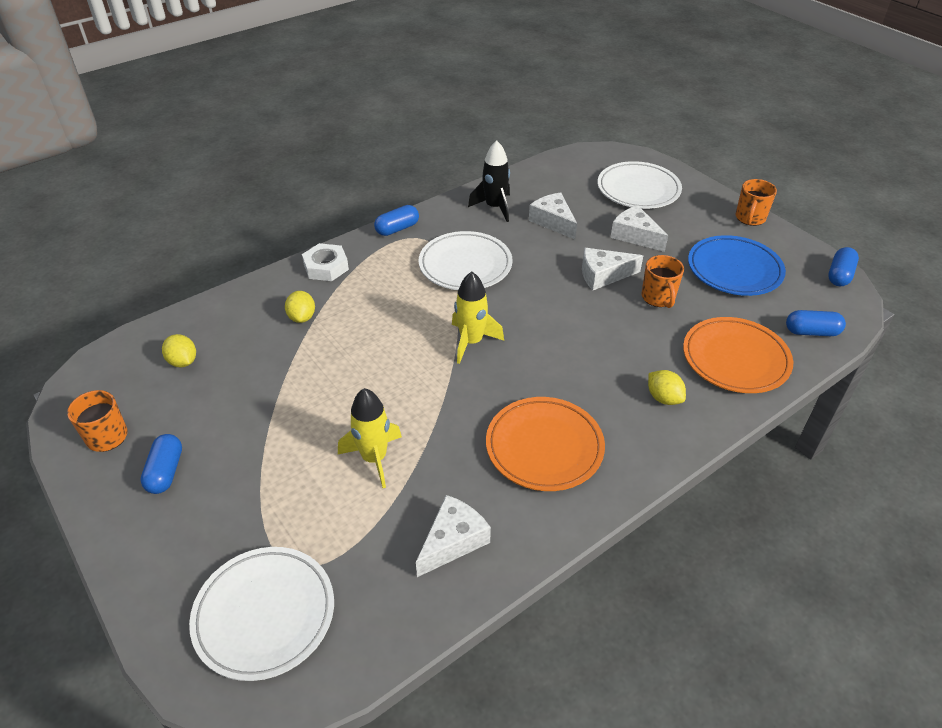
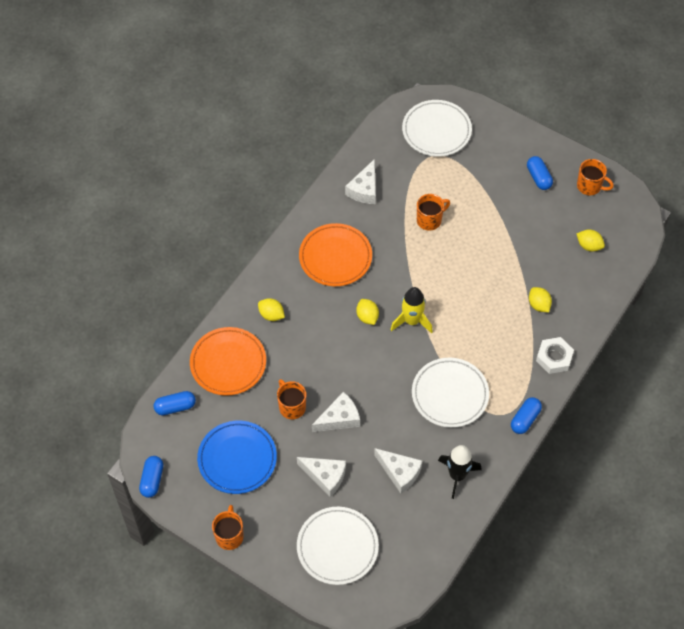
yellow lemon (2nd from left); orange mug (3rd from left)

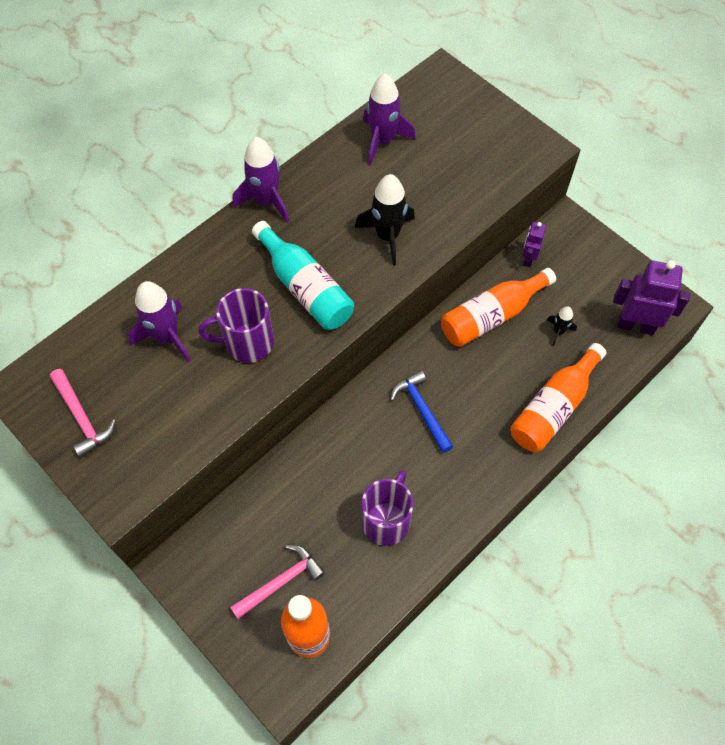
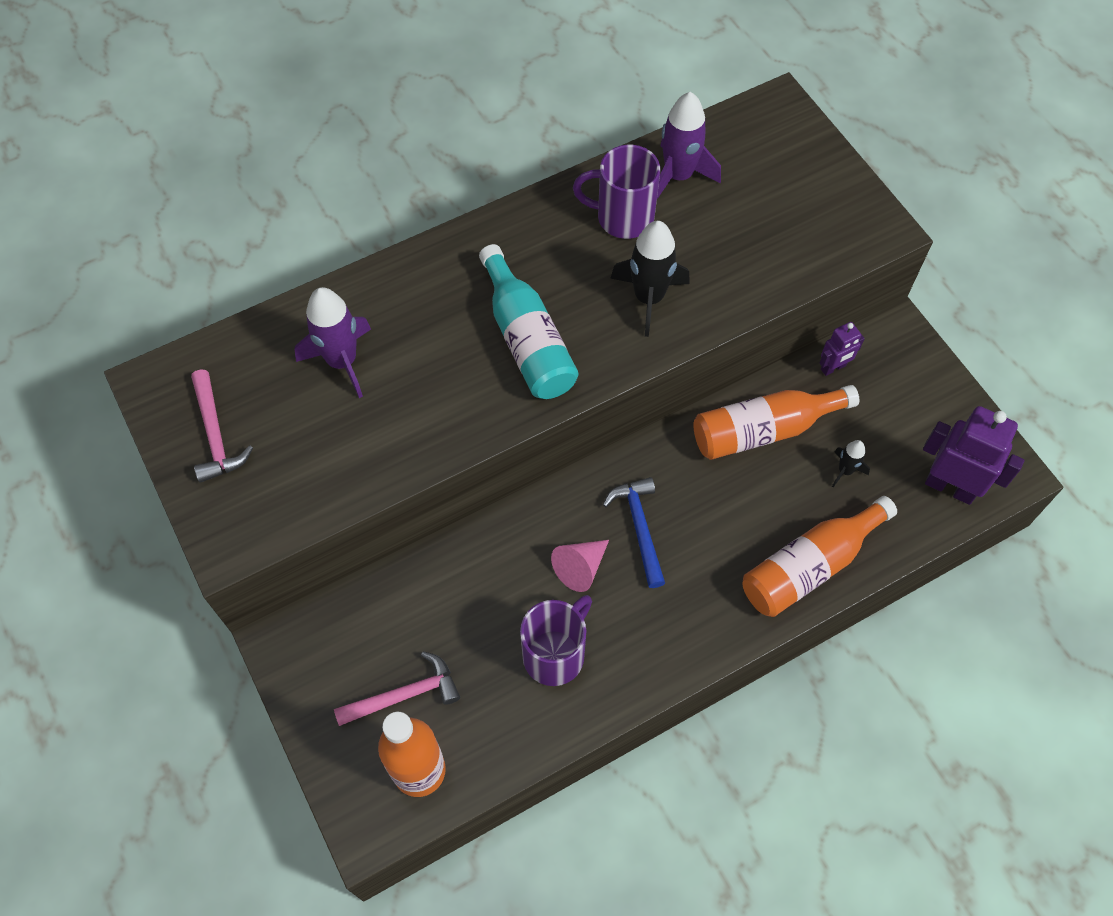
purple rocket (2nd from left in the first image); pink cone; purple mug (2nd from left); purple robot (1st from left)

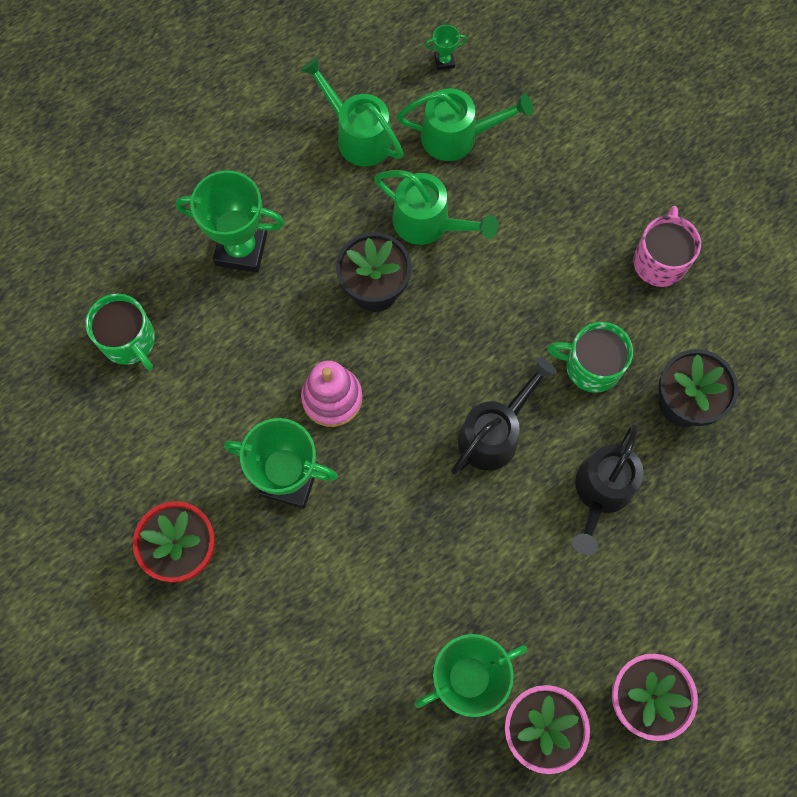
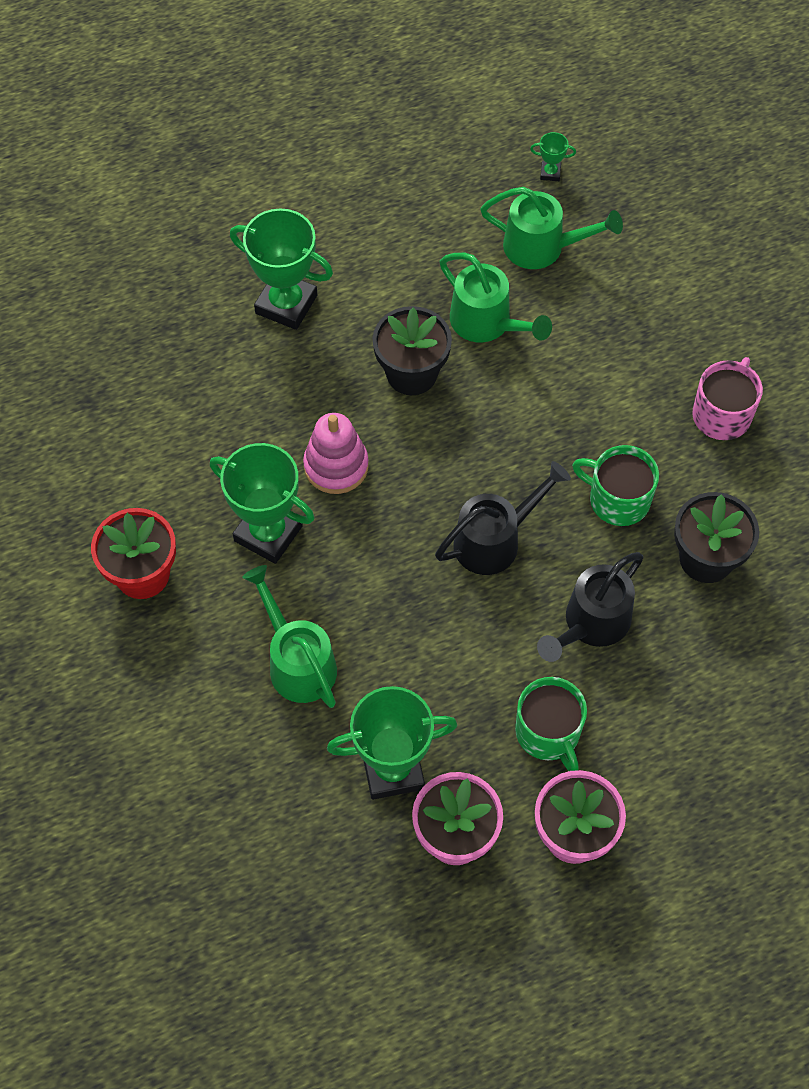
green mug (1st from left); green watering can (1st from left)

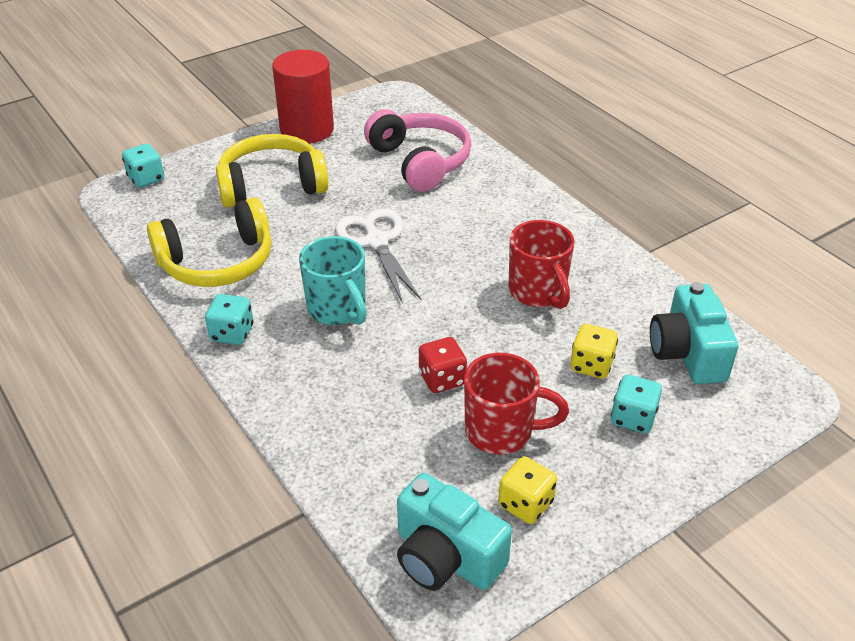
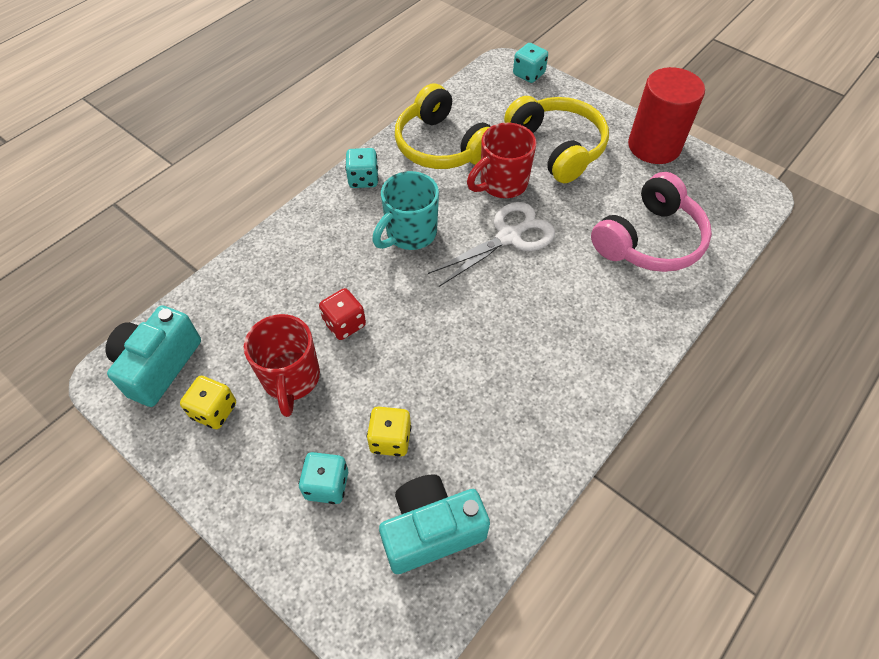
red mug (2nd from left)

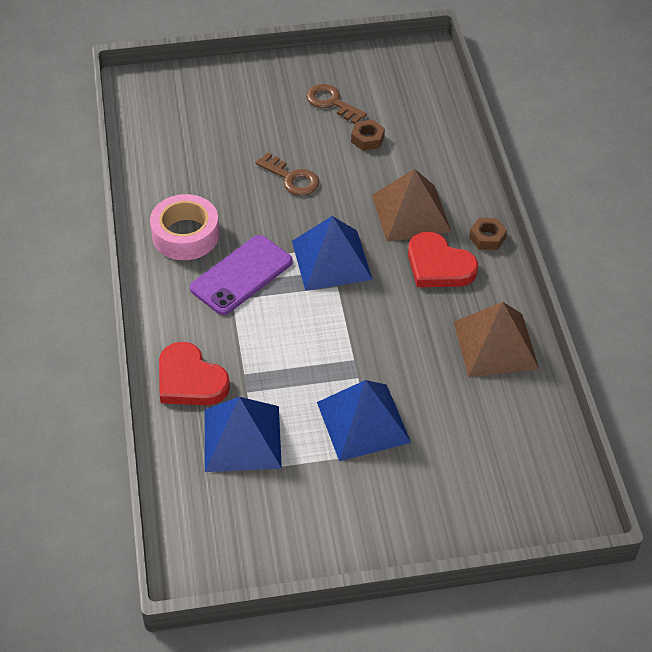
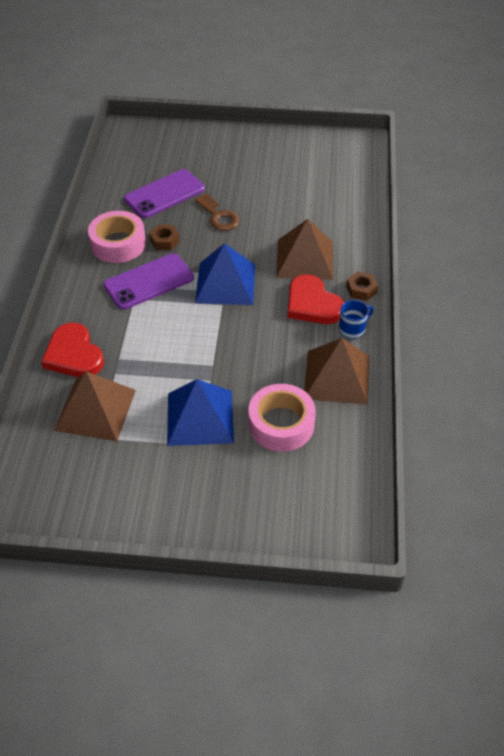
brown key (2nd from left in the first image); purple phone (2nd from left); pink tape (2nd from left); blue mug; brown nut (1st from left); brown pyramid (1st from left)

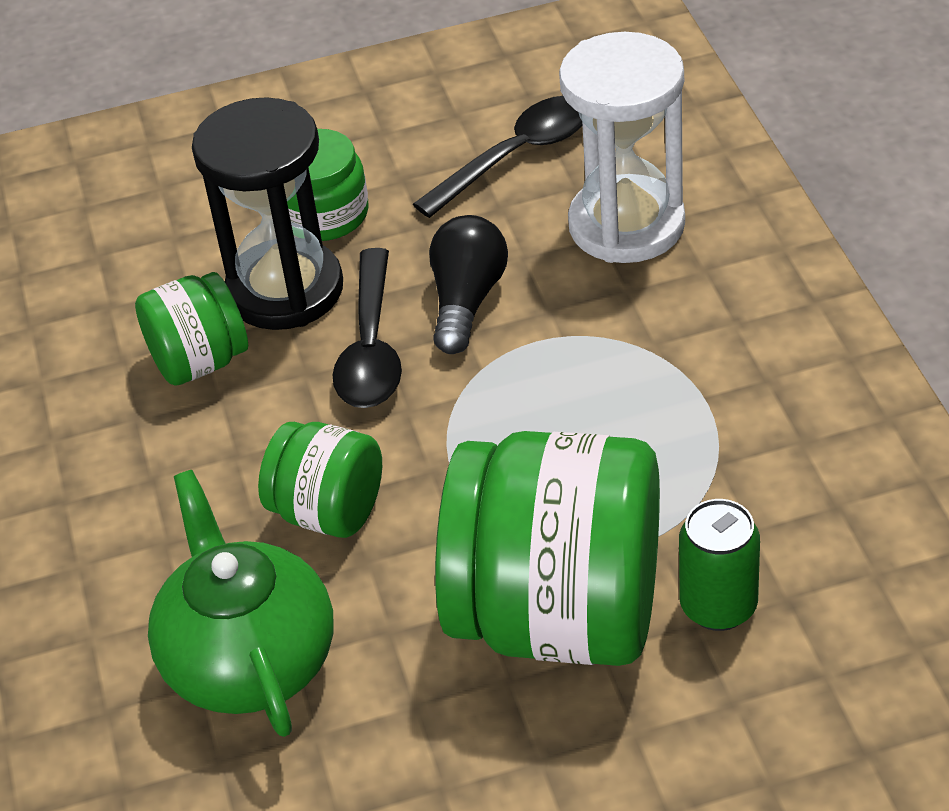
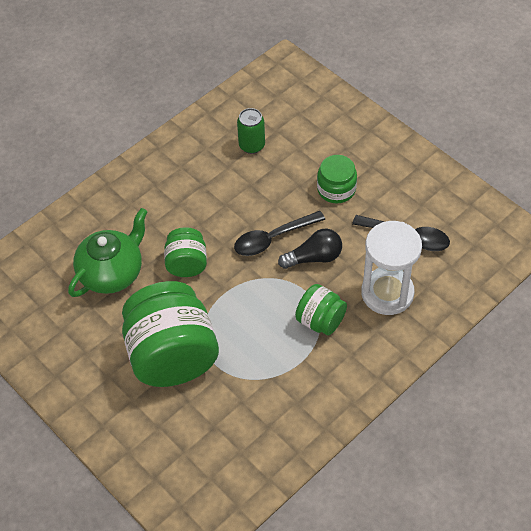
black hourglass; green jar (3rd from left); green can

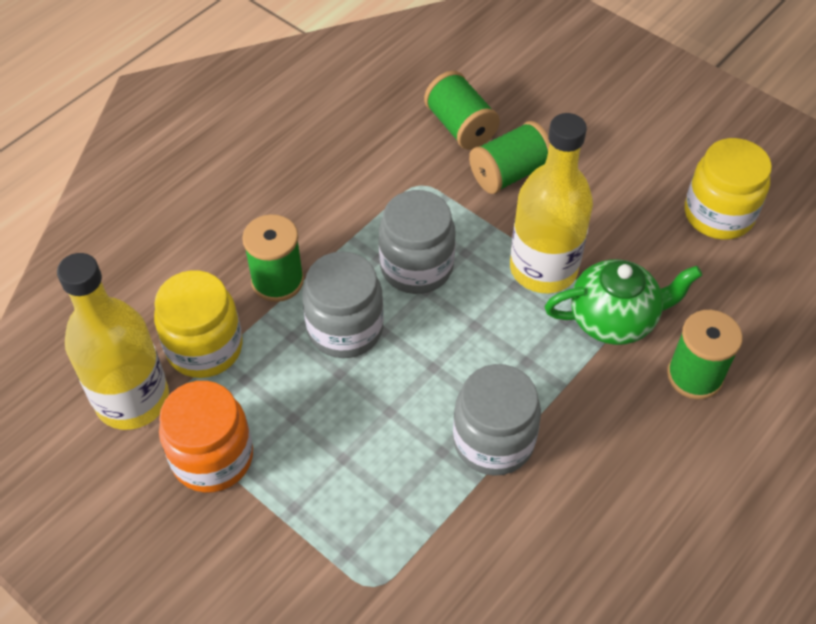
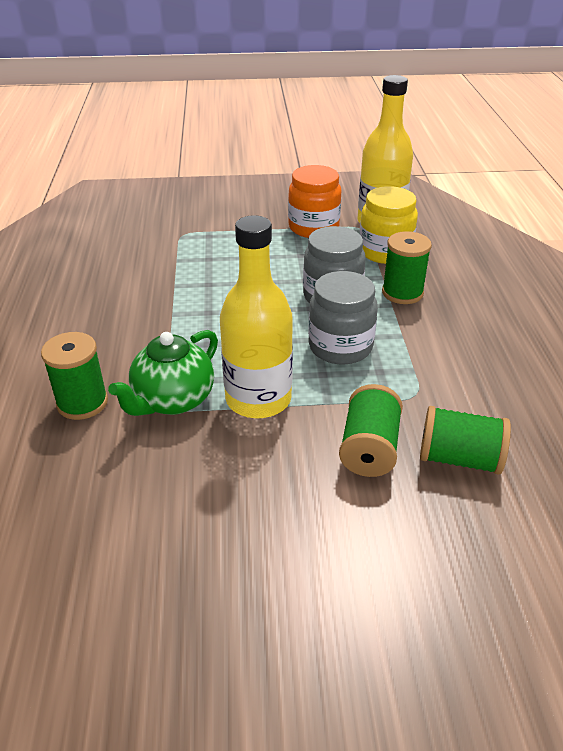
grey jar (3rd from left in the first image); yellow jar (2nd from left in the first image)

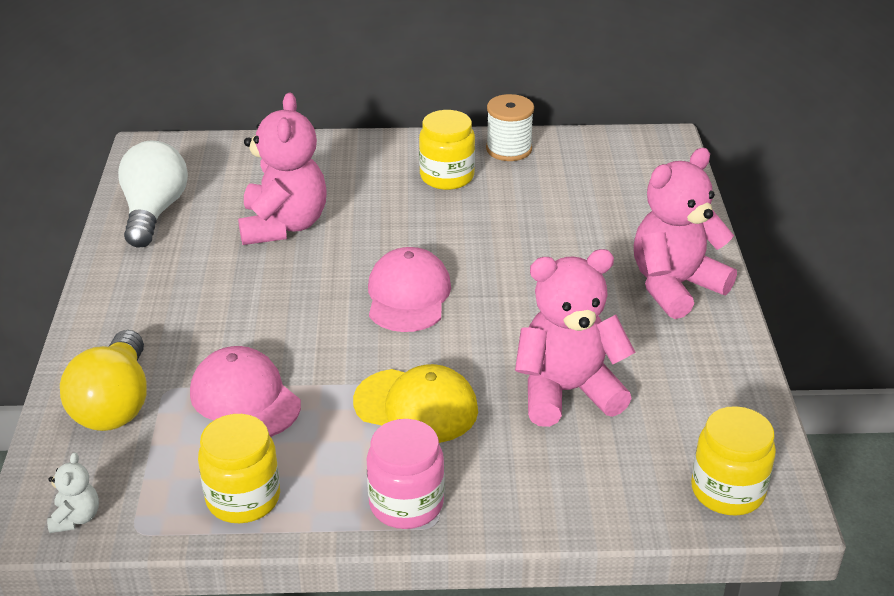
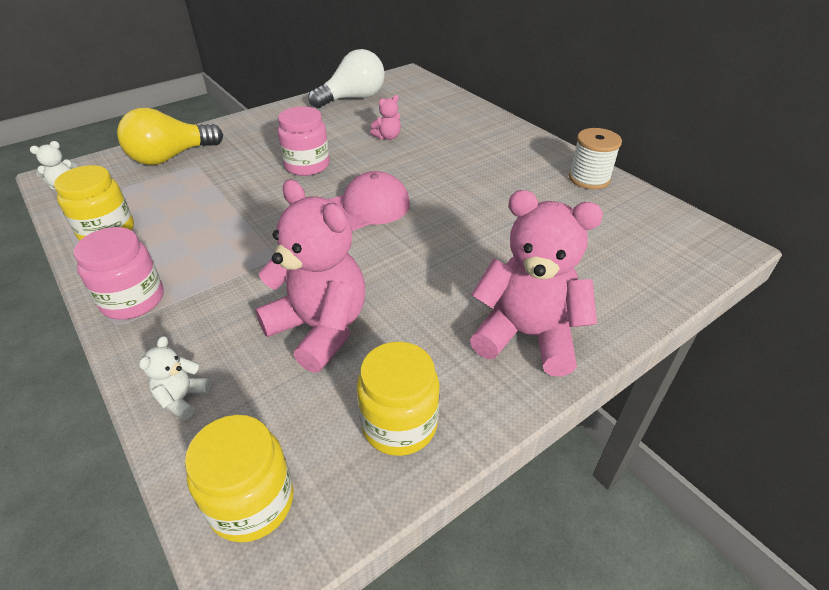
pink cap (1st from left in the first image); yellow cap; white teddy bear (2nd from left); pink jar (2nd from left); yellow jar (3rd from left); pink teddy bear (2nd from left)

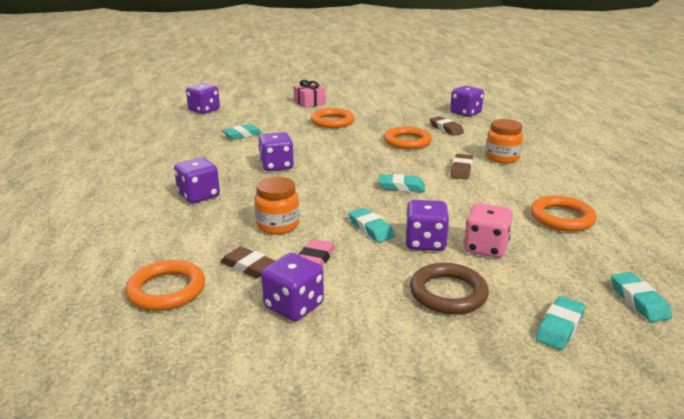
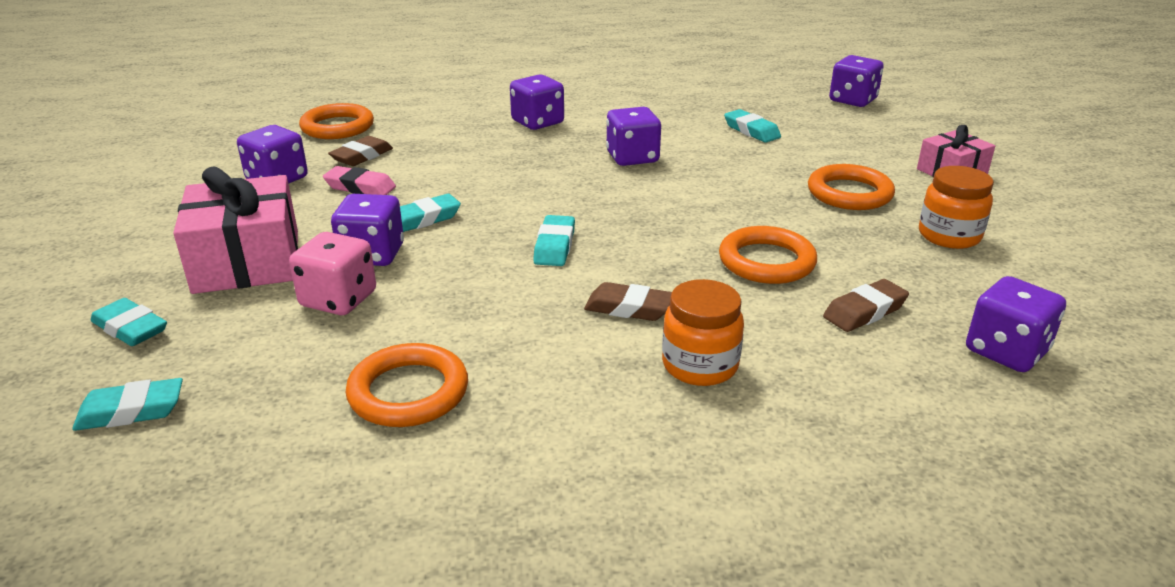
orange jar (2nd from left); pink gift (1st from left)

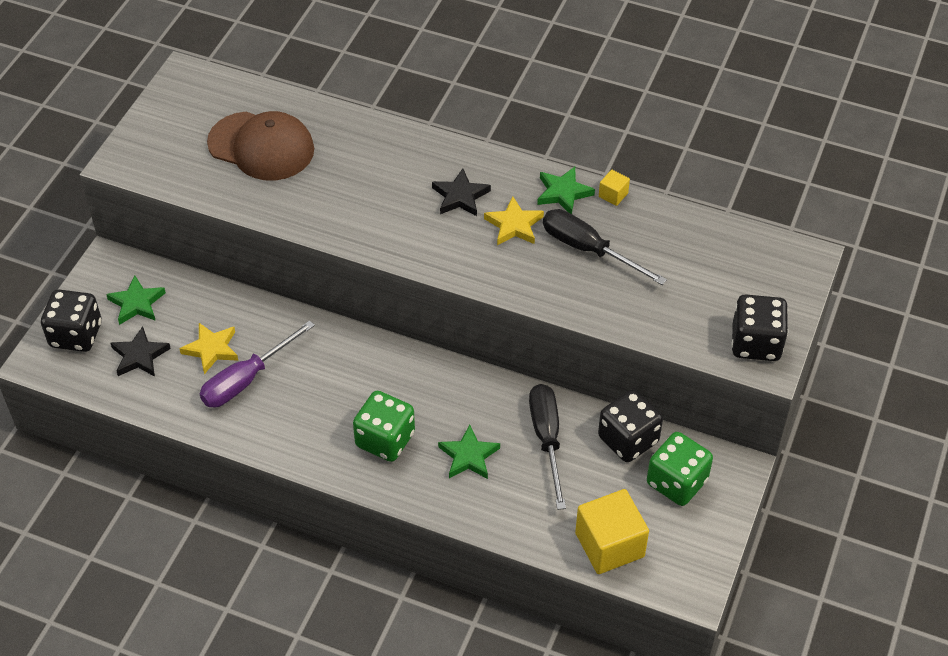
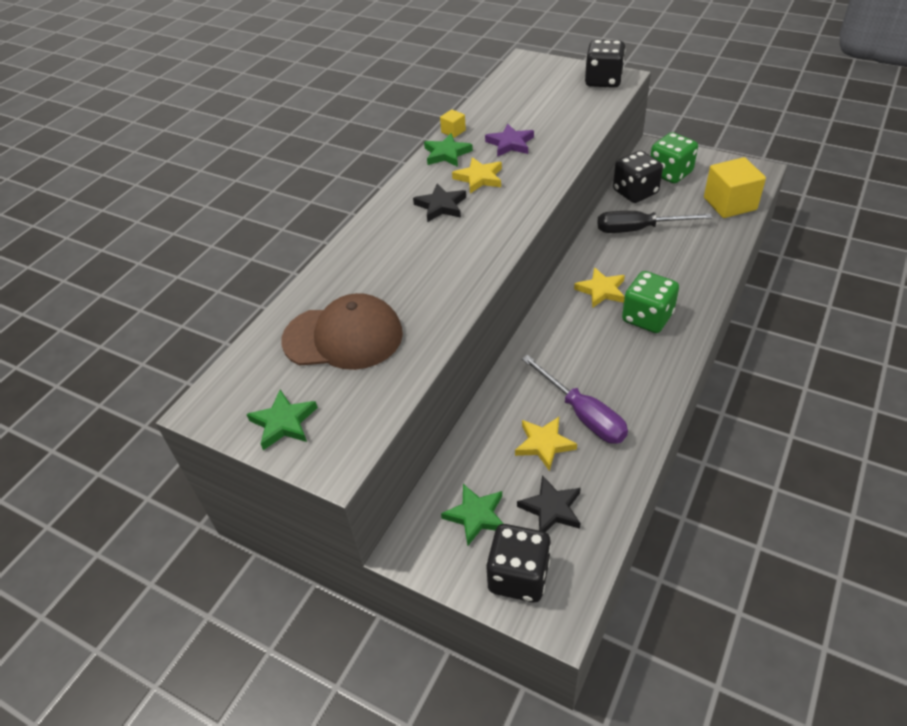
yellow star (3rd from left); green star (1st from left); purple star; brown cap

